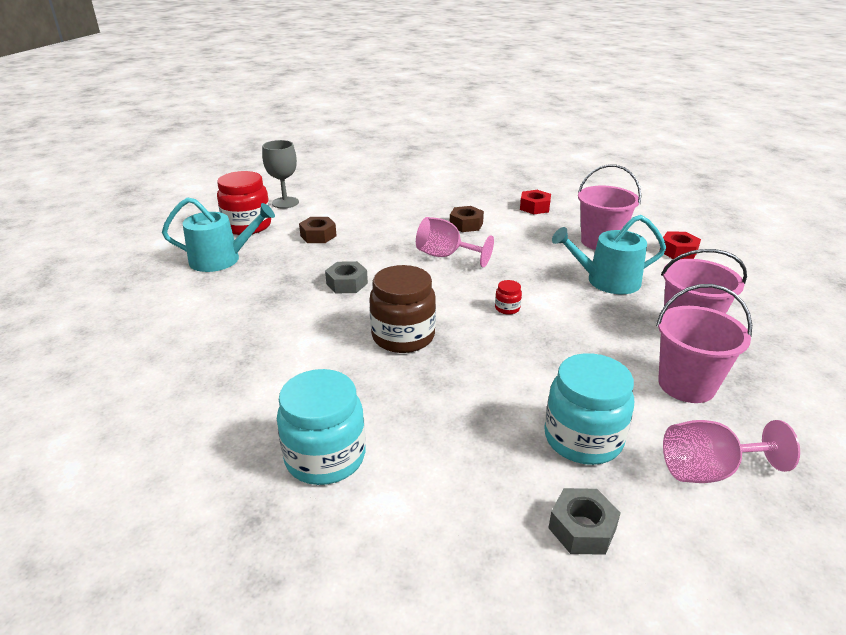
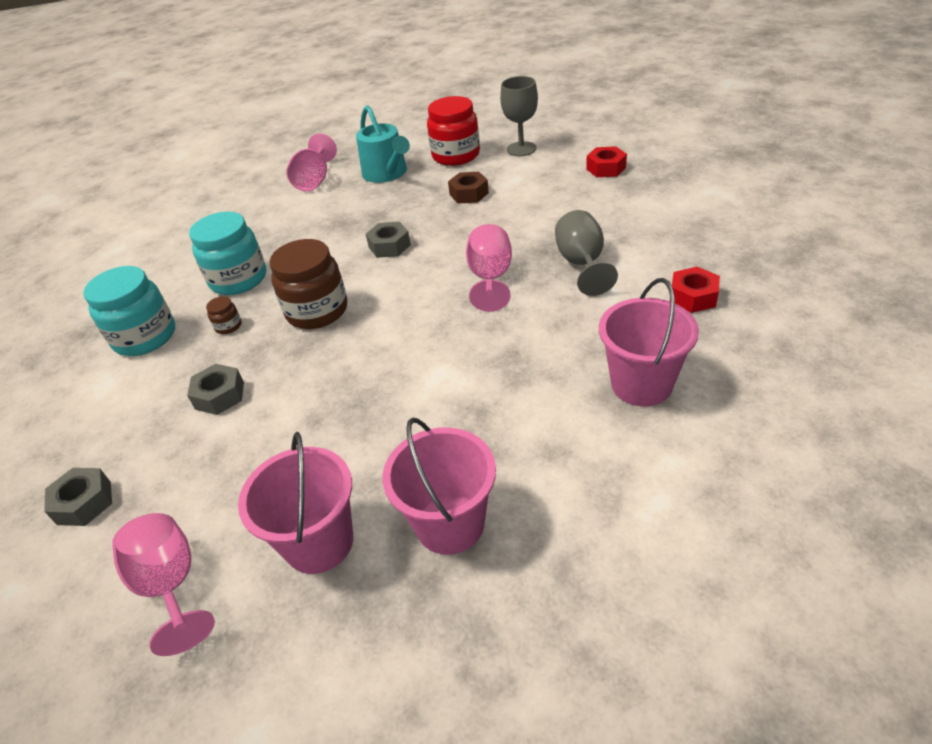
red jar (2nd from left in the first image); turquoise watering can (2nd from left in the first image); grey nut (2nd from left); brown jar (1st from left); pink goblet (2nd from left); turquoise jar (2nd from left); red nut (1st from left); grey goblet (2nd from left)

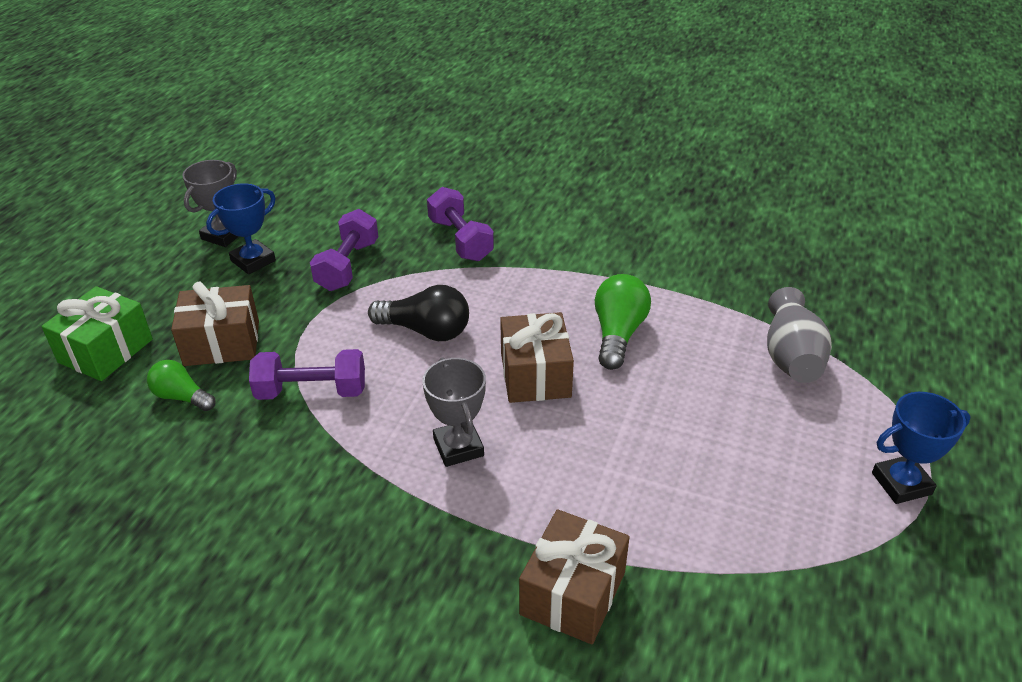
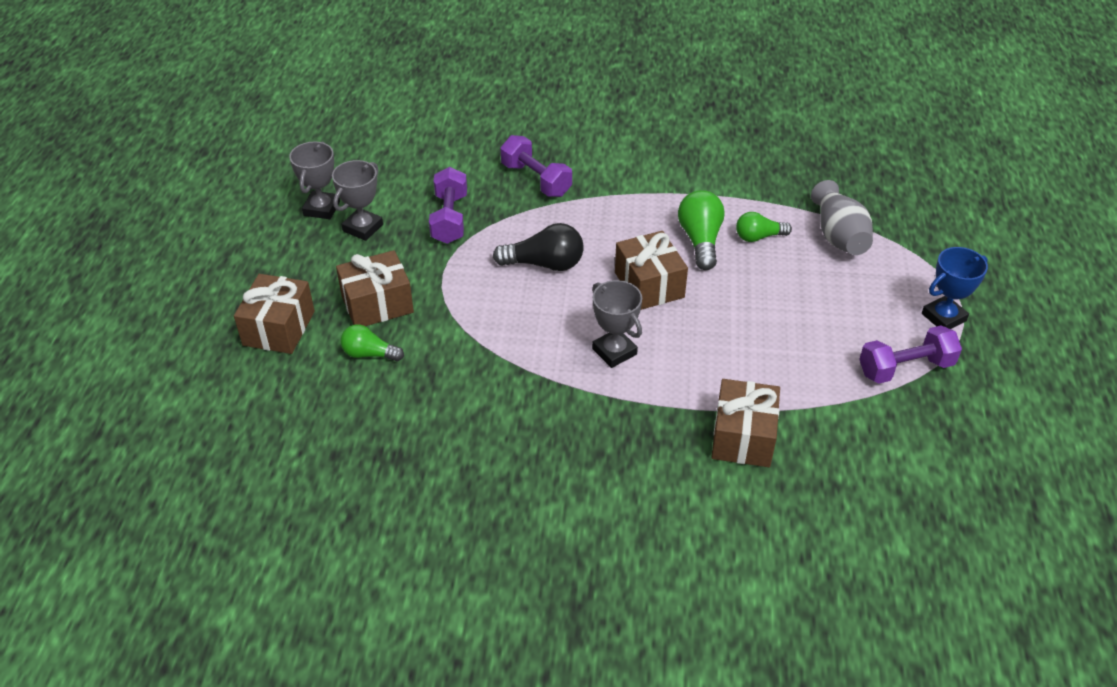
green light bulb (3rd from left); purple dumbbell (3rd from left); brown gift (1st from left); grey trophy (2nd from left)

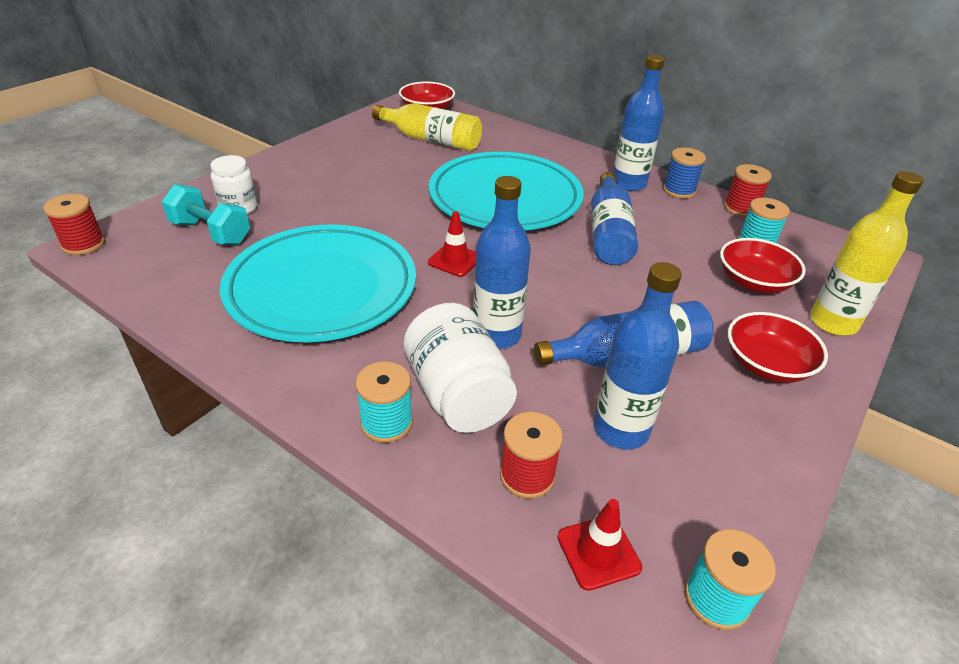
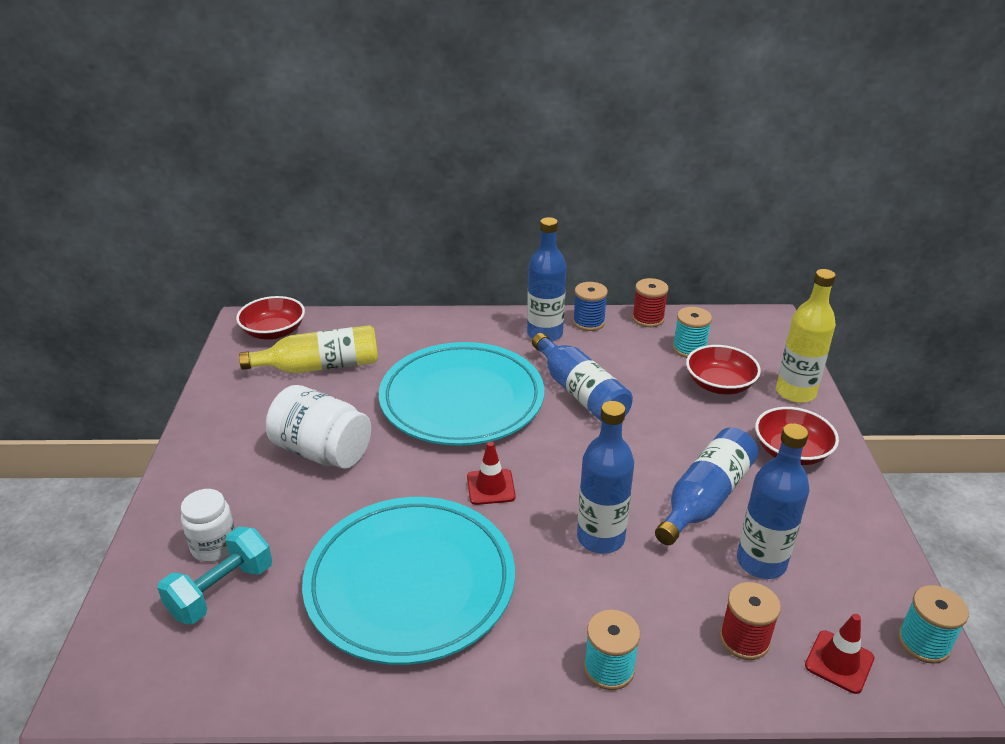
red spool (1st from left in the first image); white jar (2nd from left); turquoise dumbbell

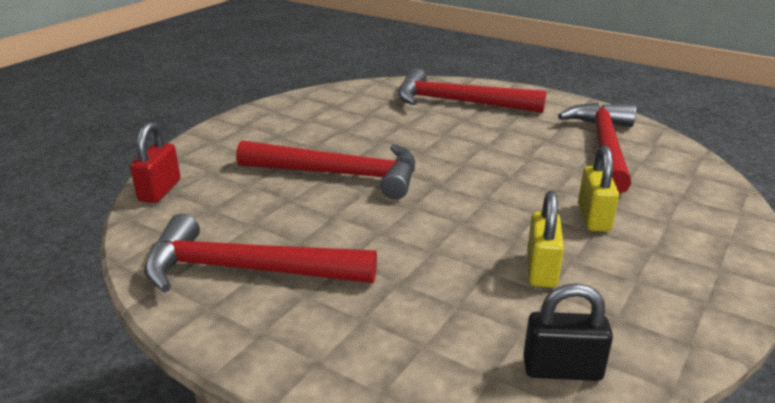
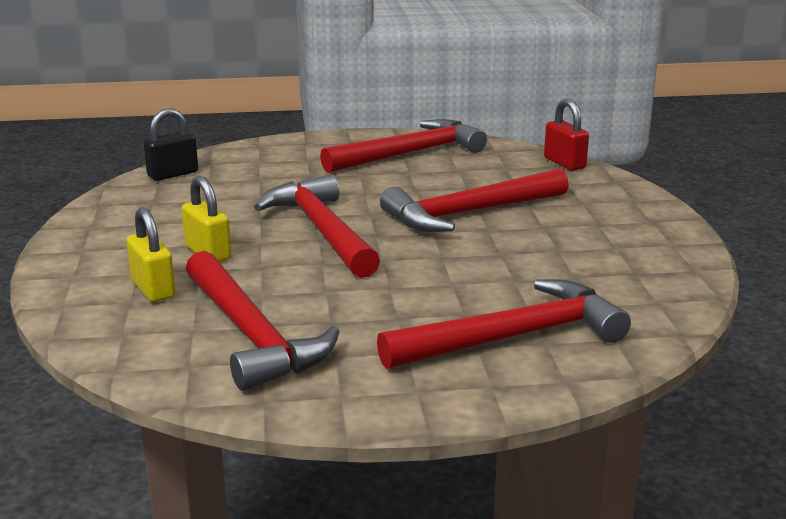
red hammer (2nd from left); yellow padlock (1st from left)

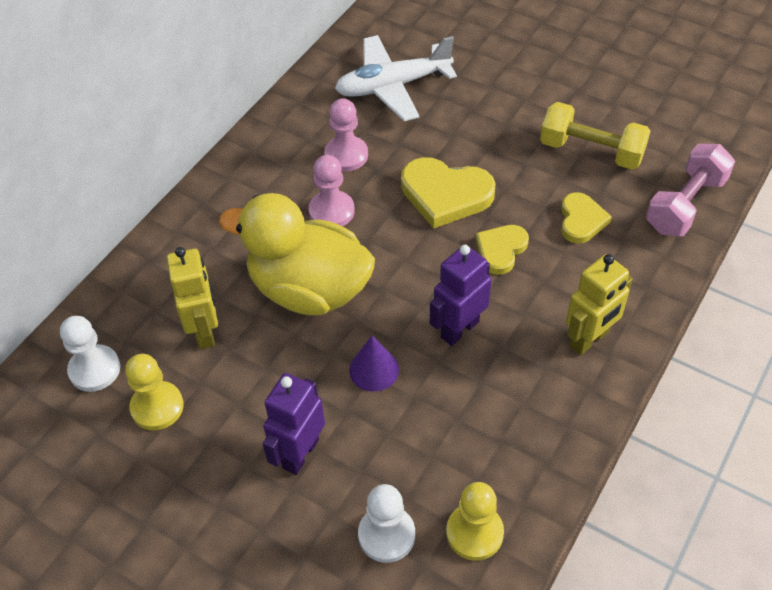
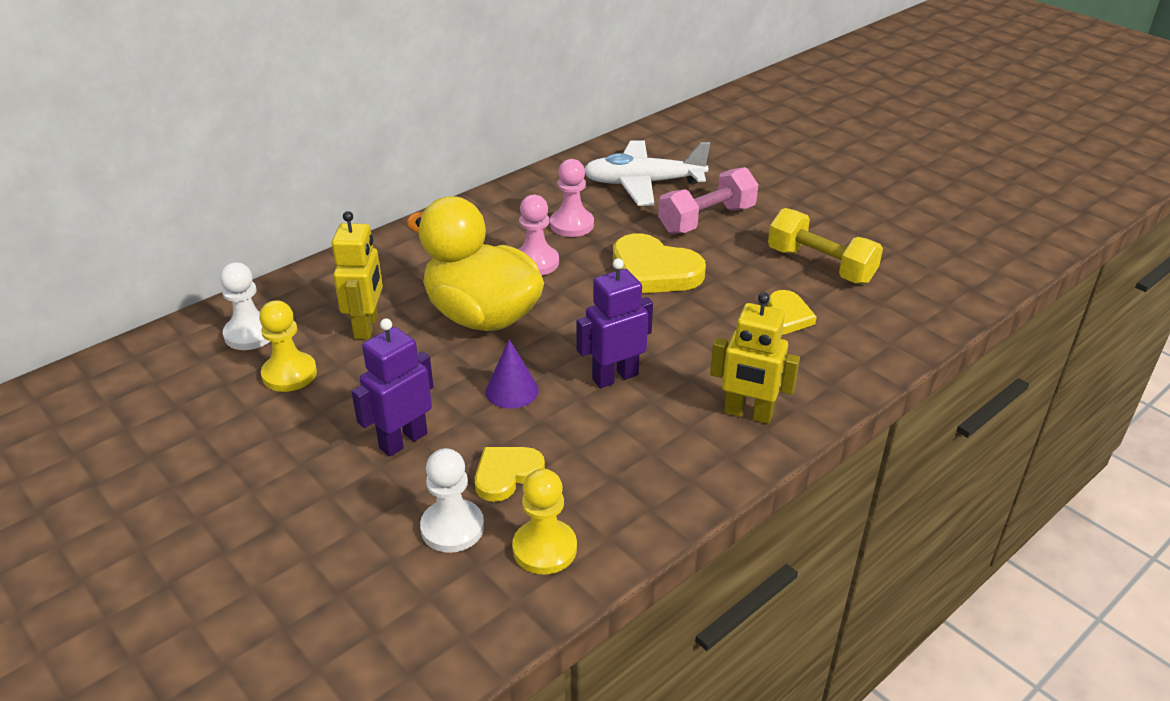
yellow heart (1st from left); pink dumbbell; yellow robot (2nd from left)

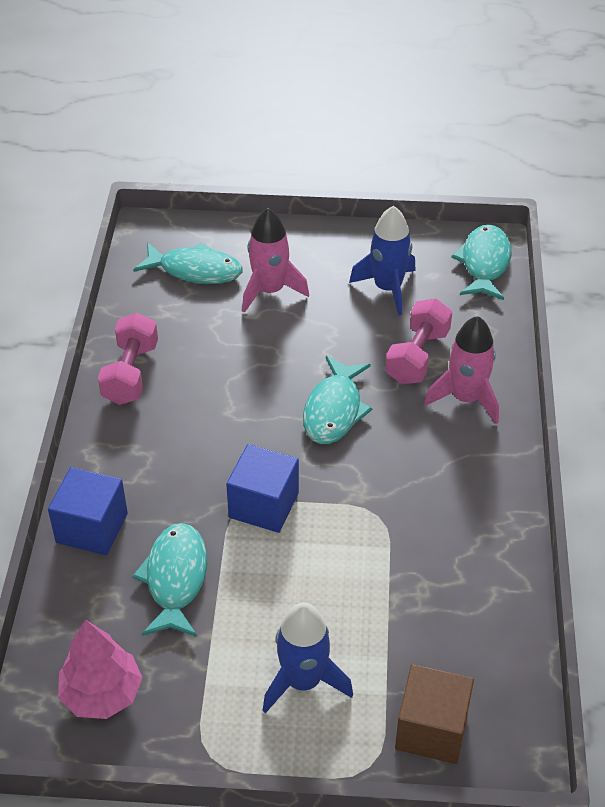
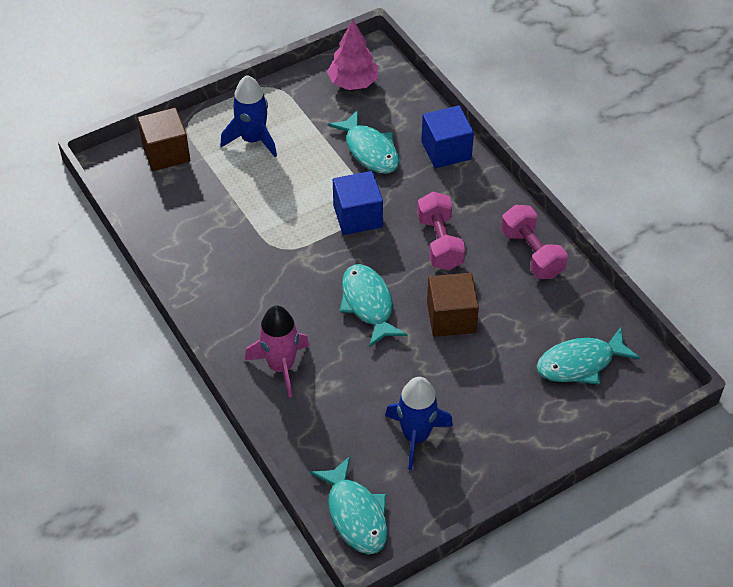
pink rocket (1st from left in the first image); brown cube (2nd from left); pink dumbbell (1st from left)

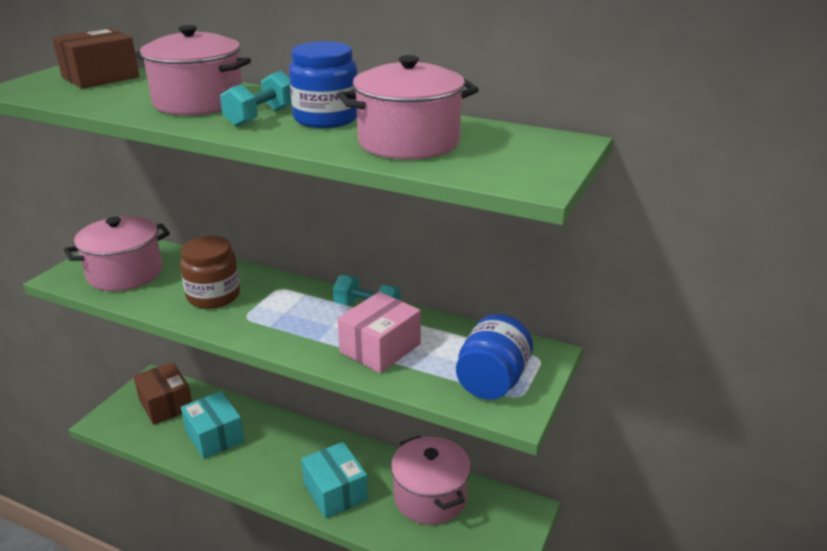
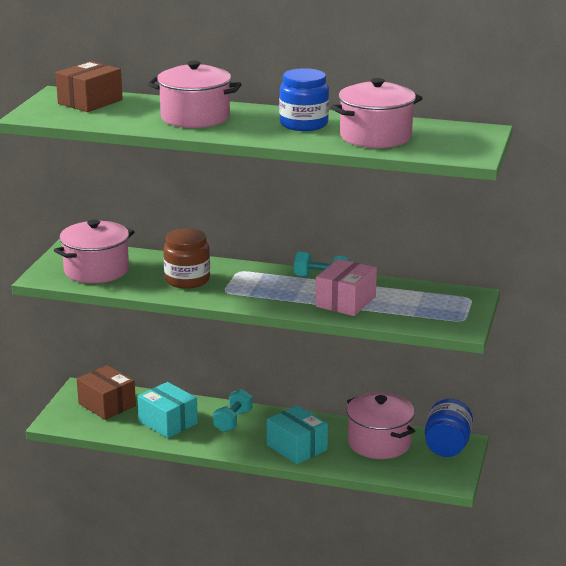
turquoise dumbbell (1st from left); blue jar (2nd from left)

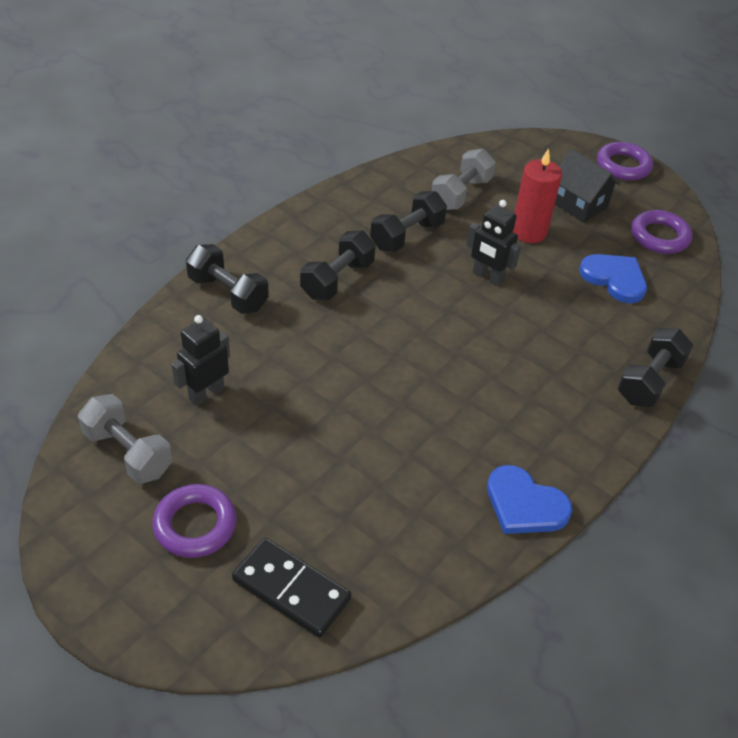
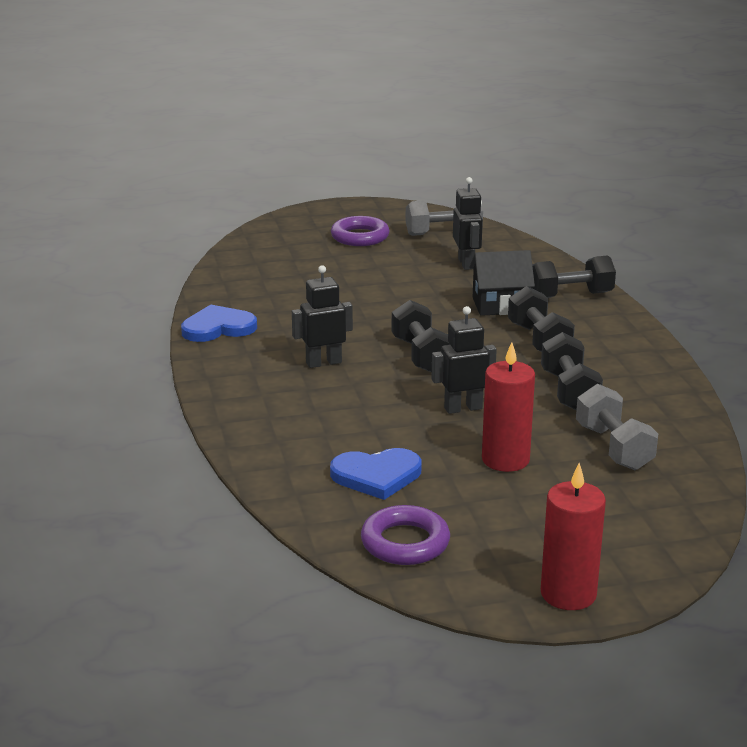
black domino; black robot (1st from left); black house; black dumbbell (1st from left); red candle (2nd from left)

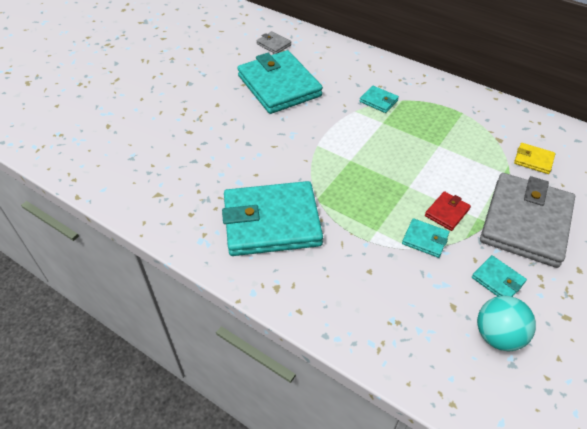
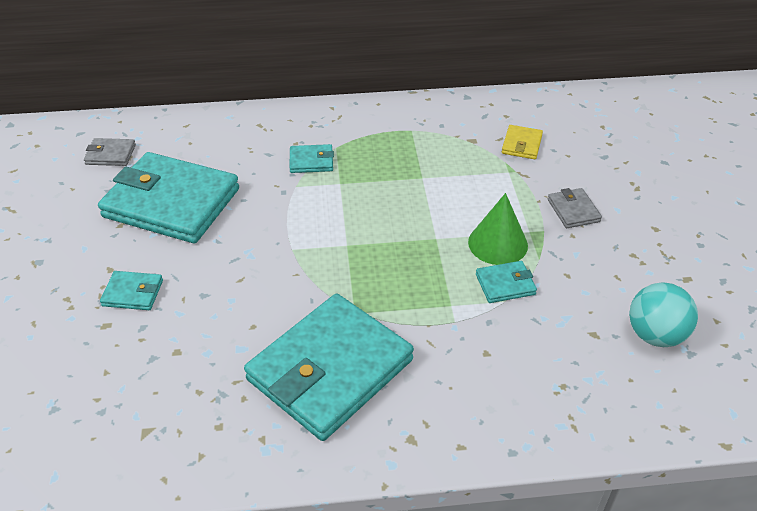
turquoise wallet (1st from left); green cone; yellow wallet; grey wallet (2nd from left)

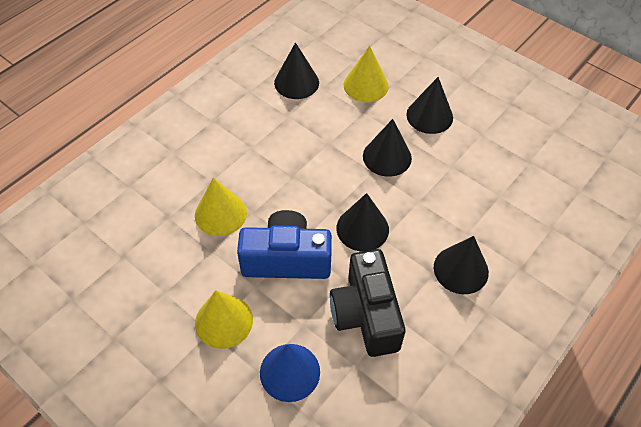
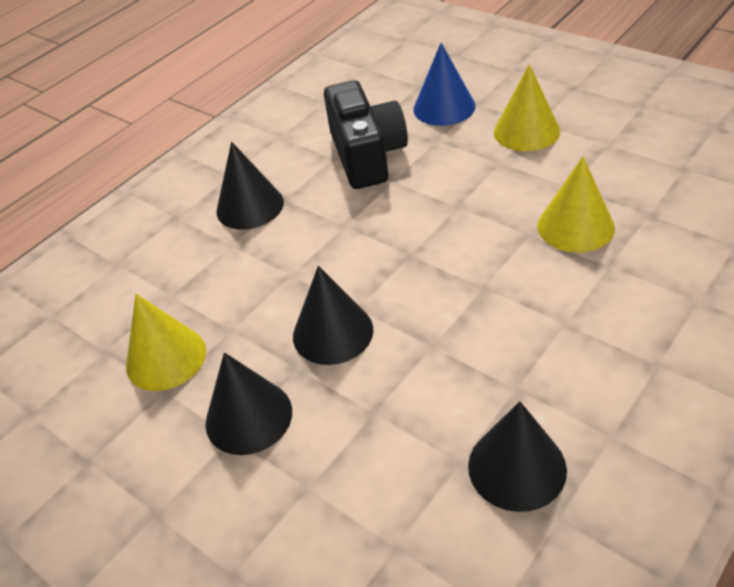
blue camera; black cone (2nd from left in the first image); yellow cone (1st from left)

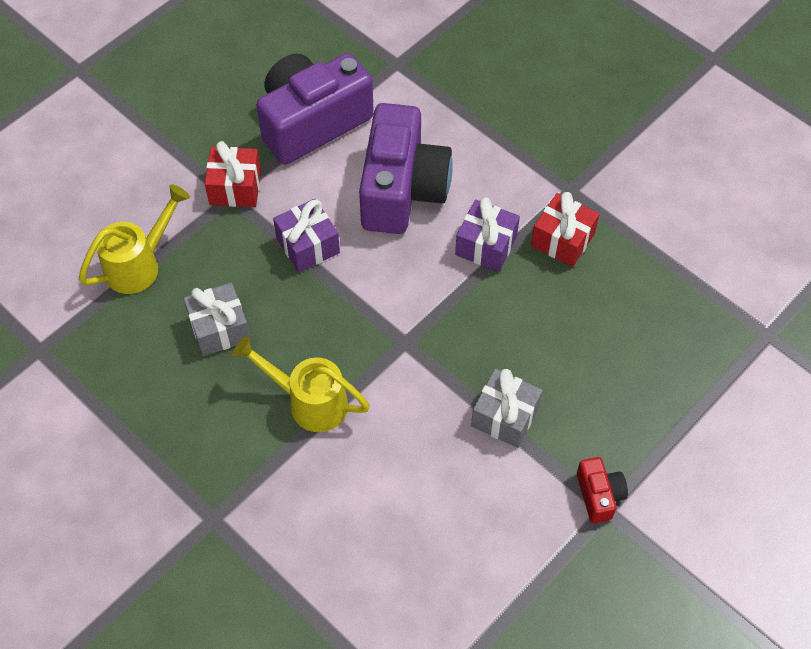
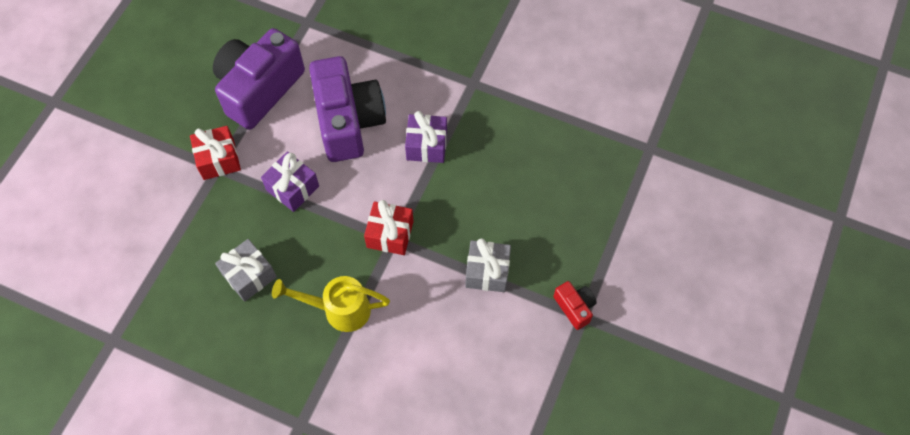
yellow watering can (1st from left in the first image); red gift (2nd from left)

